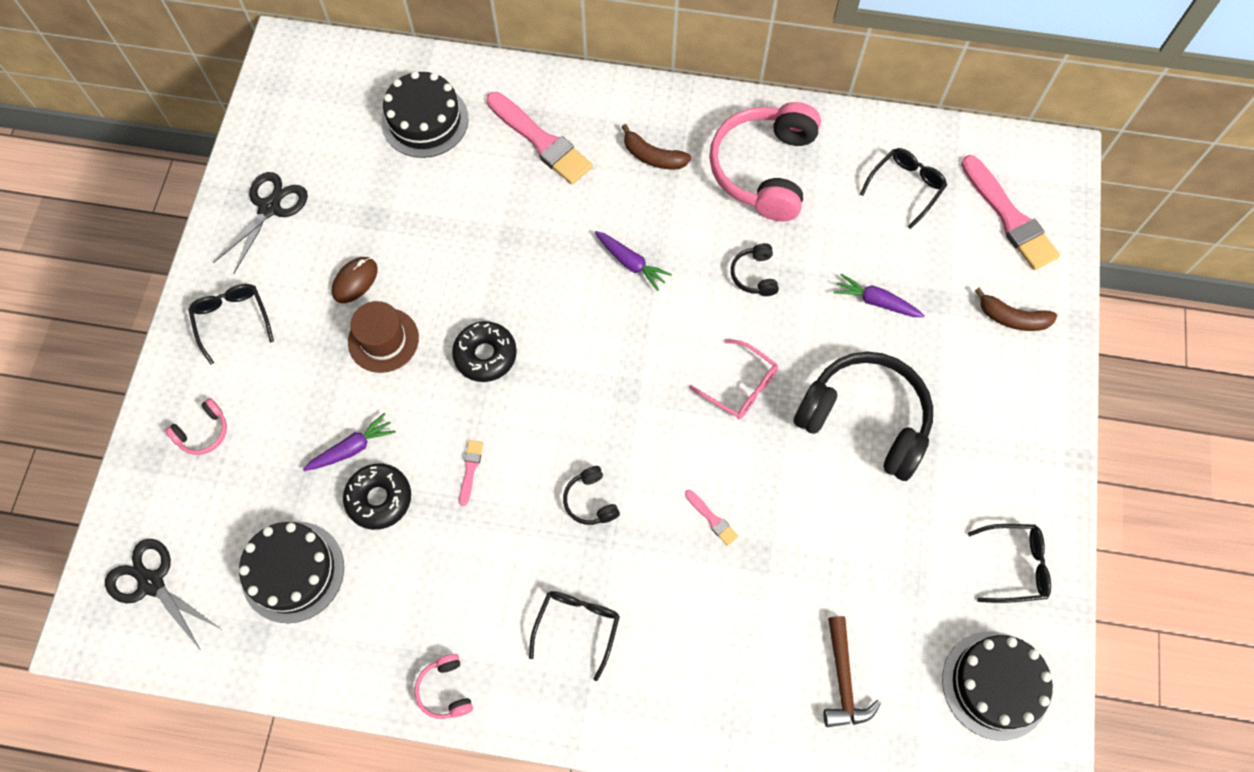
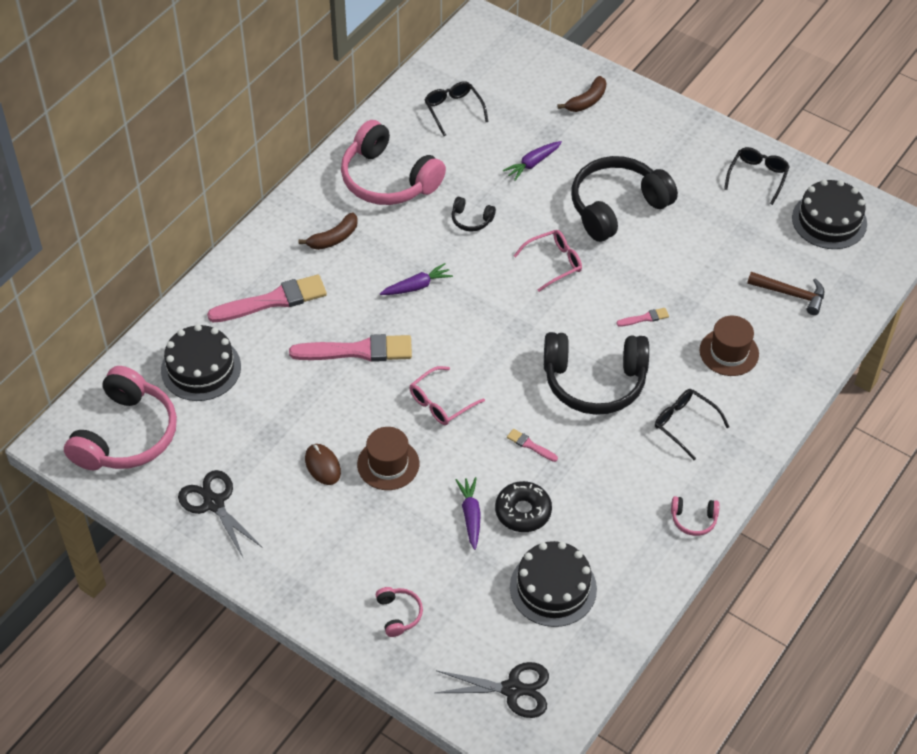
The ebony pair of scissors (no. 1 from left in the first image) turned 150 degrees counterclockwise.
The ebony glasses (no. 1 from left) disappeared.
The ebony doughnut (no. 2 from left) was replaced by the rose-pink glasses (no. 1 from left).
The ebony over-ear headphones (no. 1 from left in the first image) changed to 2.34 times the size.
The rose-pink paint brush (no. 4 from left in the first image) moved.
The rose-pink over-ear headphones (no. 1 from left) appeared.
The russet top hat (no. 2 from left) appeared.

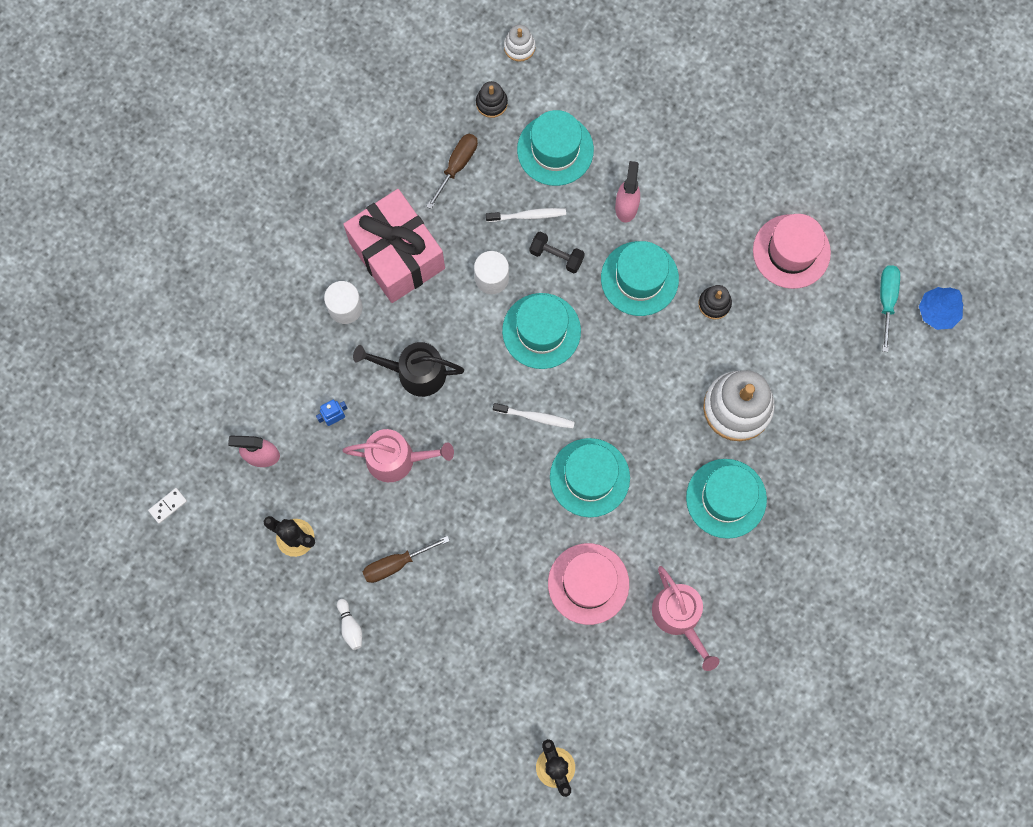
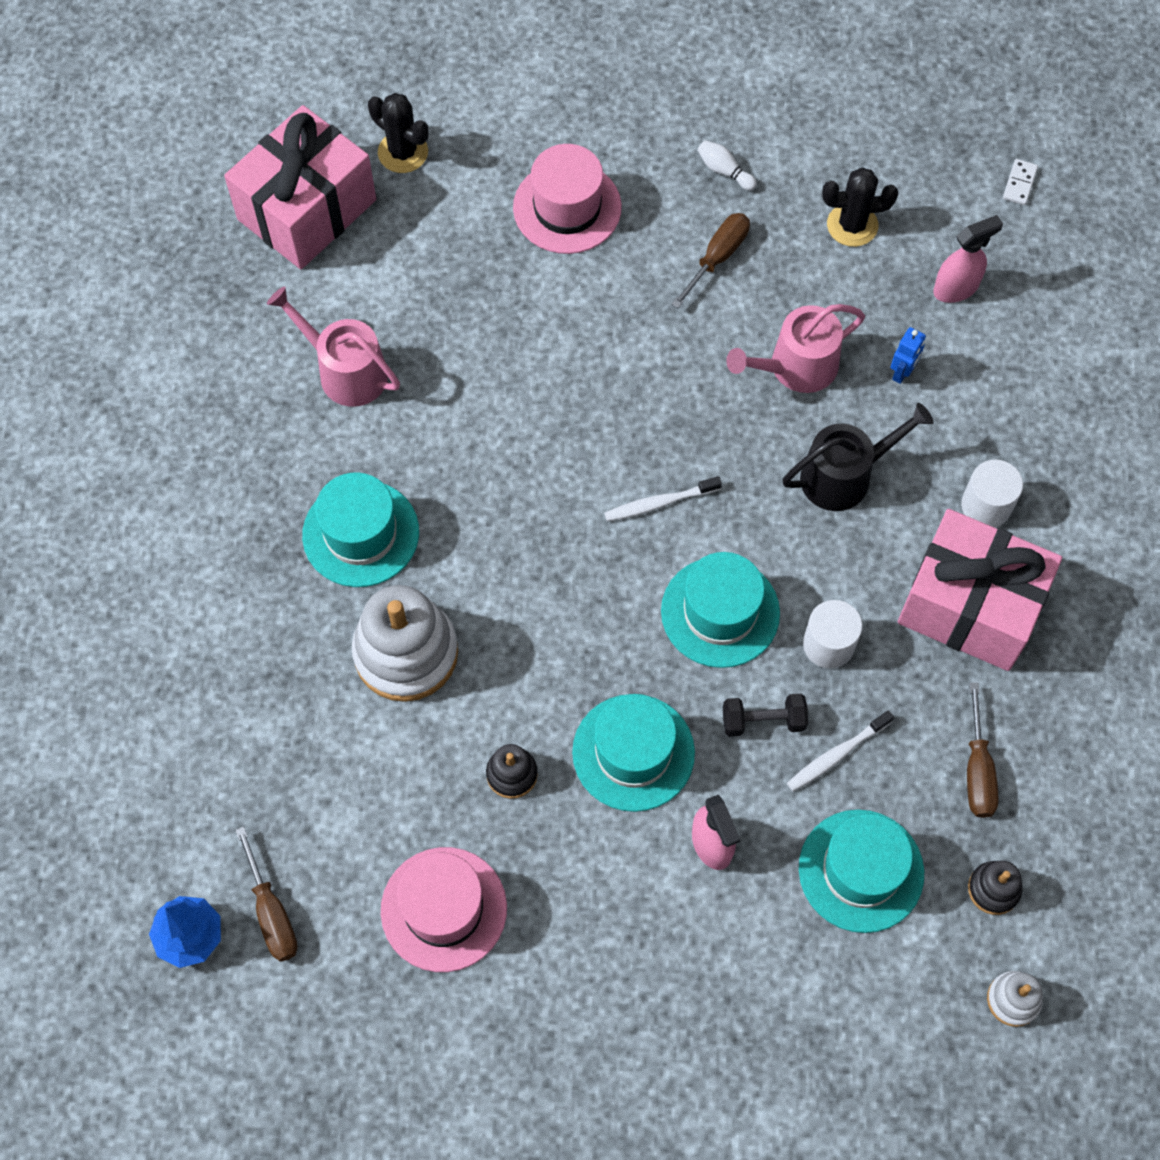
The rose-pink top hat (no. 1 from left in the first image) moved.
The teal top hat (no. 3 from left) disappeared.
The teal screwdriver became the russet screwdriver (no. 1 from left).
The rose-pink gift (no. 1 from left) appeared.

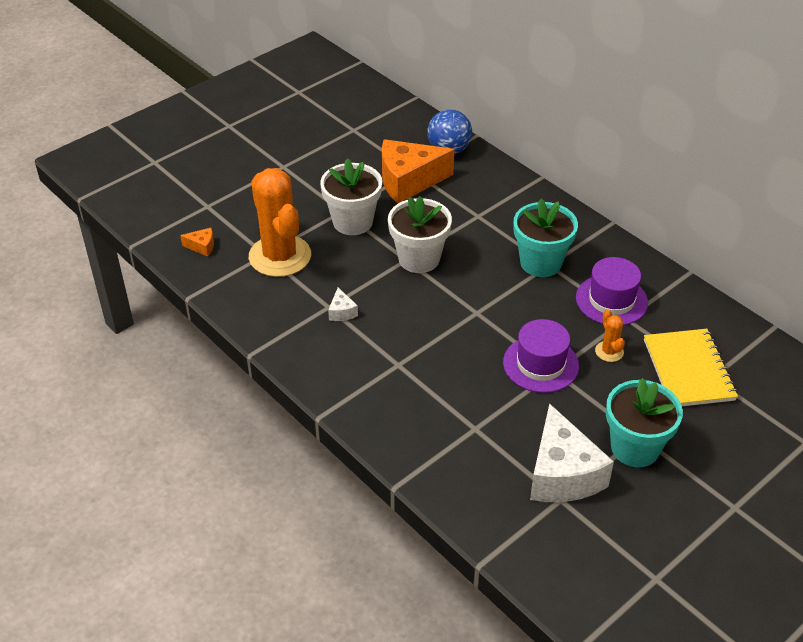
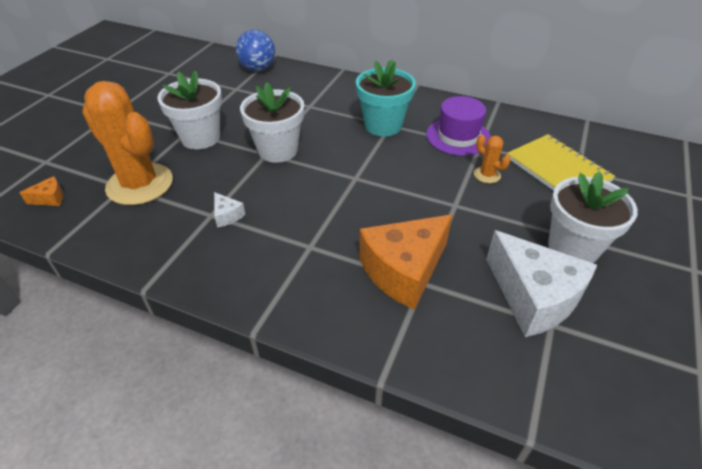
The orange-coloured cheese wedge (no. 2 from left) moved.
The violet top hat (no. 1 from left) disappeared.
The teal plant pot (no. 2 from left) became the snow-white plant pot (no. 3 from left).

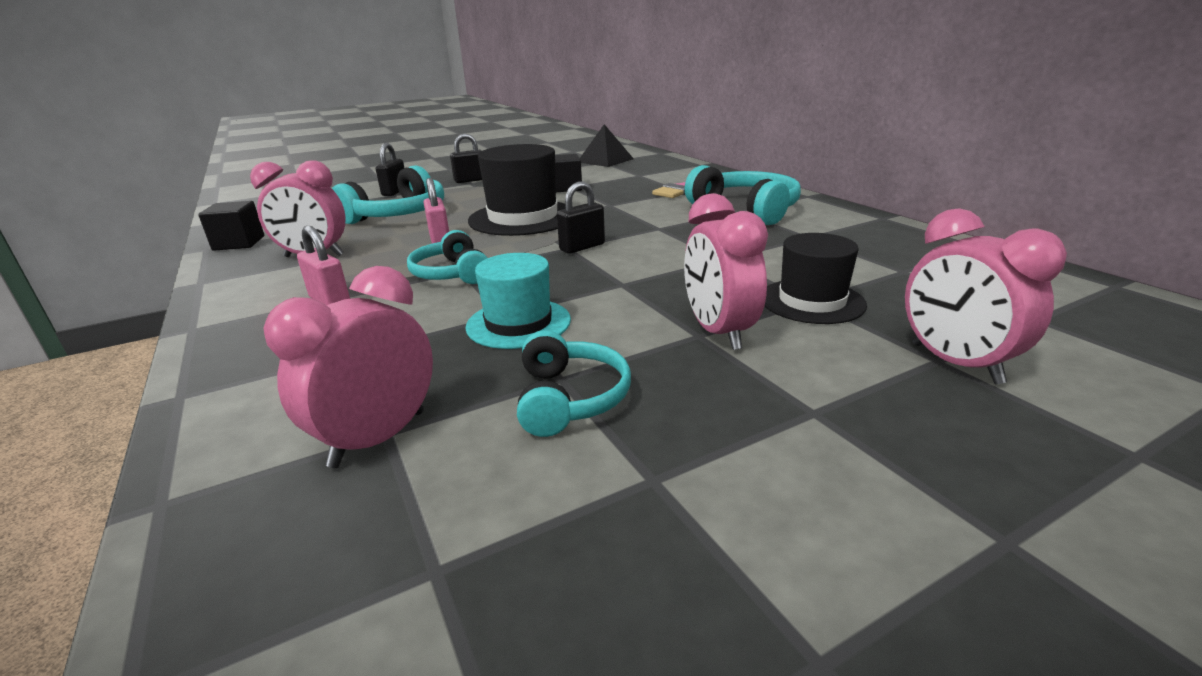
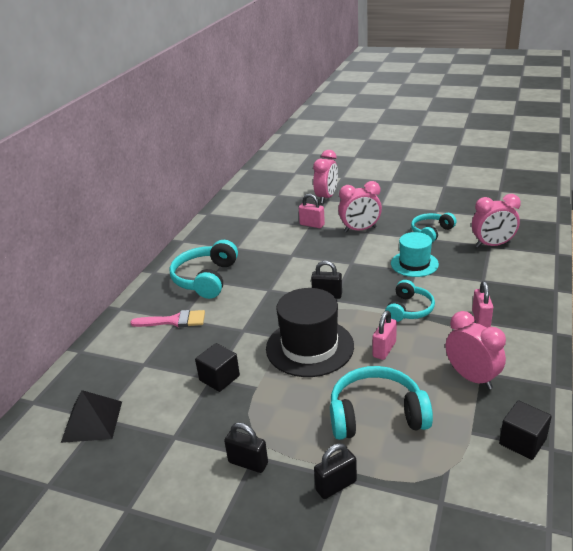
The rose-pink clock (no. 3 from left in the first image) turned 45 degrees clockwise.
The ebony top hat (no. 2 from left) was replaced by the rose-pink padlock (no. 1 from left).

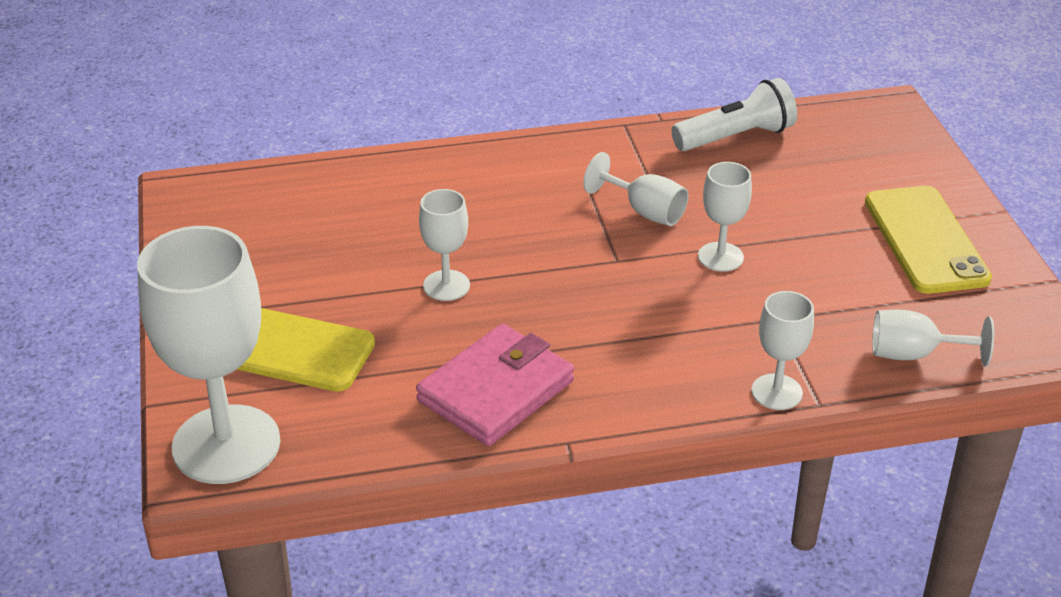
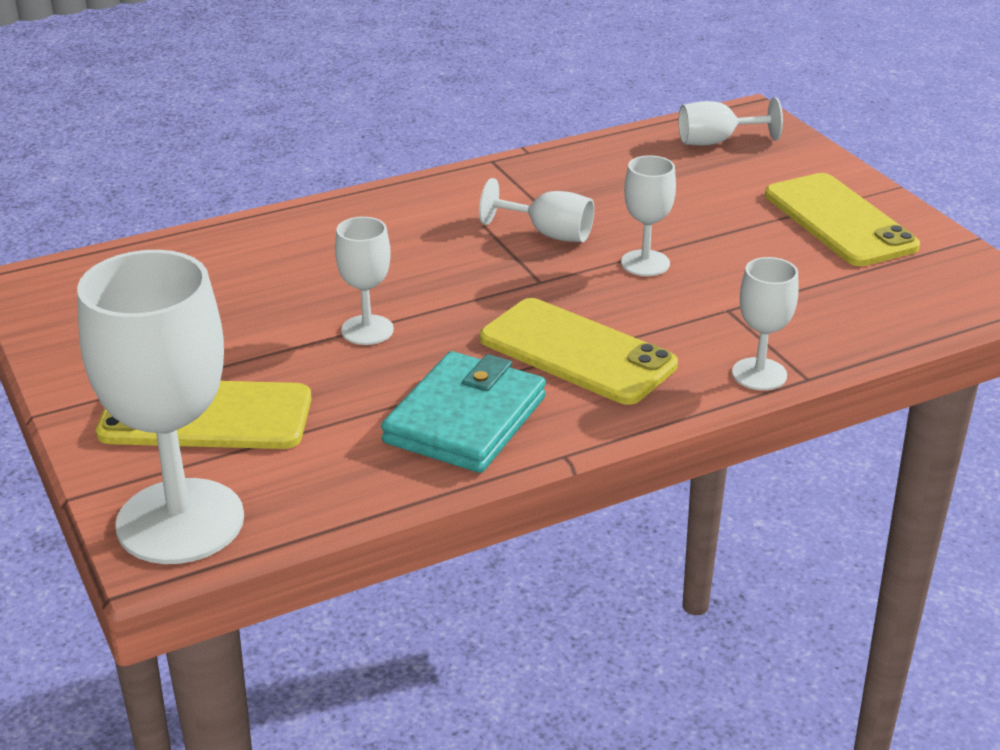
The rose-pink wallet became the teal wallet.
The snow-white flashlight disappeared.
The snow-white chalice (no. 6 from left in the first image) moved.
The golden smartphone (no. 2 from left) appeared.

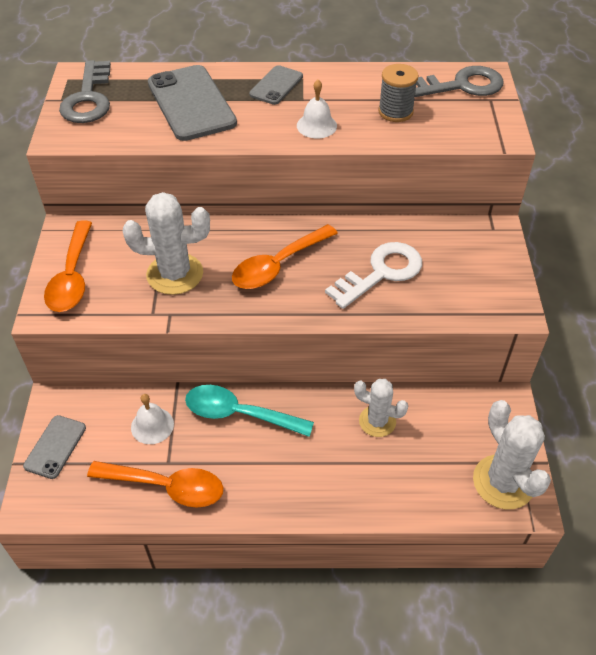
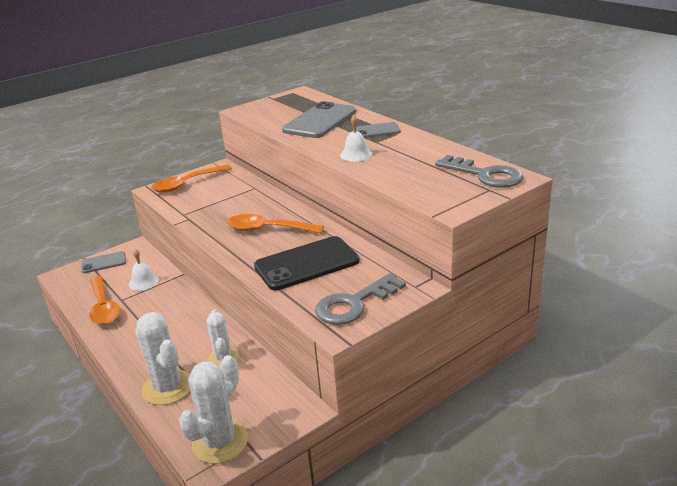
The grey latchkey (no. 1 from left) moved.
The snow-white cactus (no. 1 from left) moved.
The teal spoon disappeared.
The snow-white latchkey was replaced by the ebony smartphone.
The grey spool disappeared.

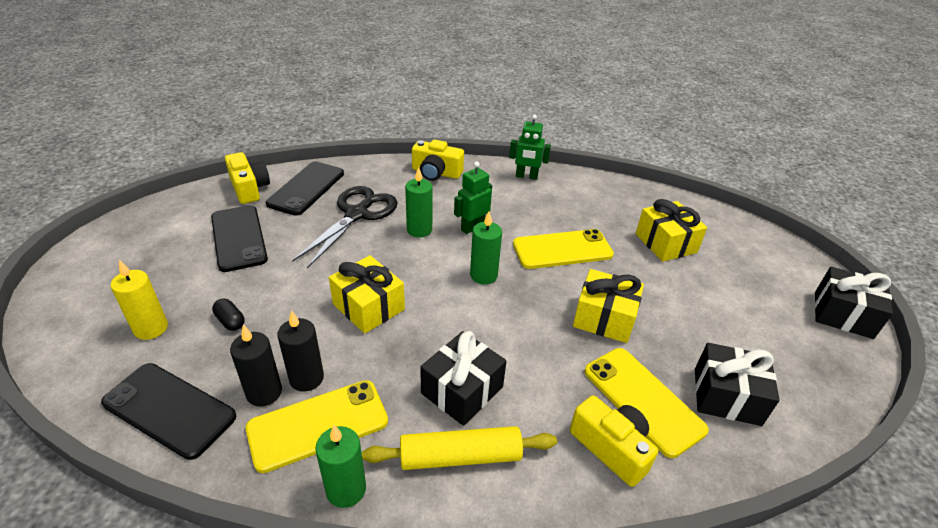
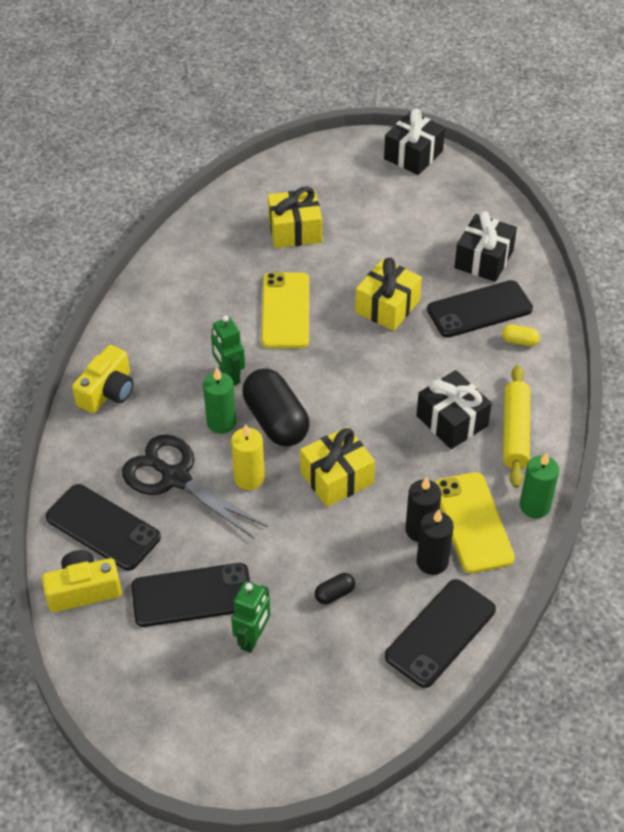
The golden pillar candle moved.
The emerald pillar candle (no. 3 from left) disappeared.
The emerald toy robot (no. 2 from left) moved.
The golden photo camera (no. 3 from left) was replaced by the golden pill shape.
The golden smartphone (no. 3 from left) became the ebony smartphone (no. 4 from left).
The ebony pill shape (no. 1 from left) appeared.

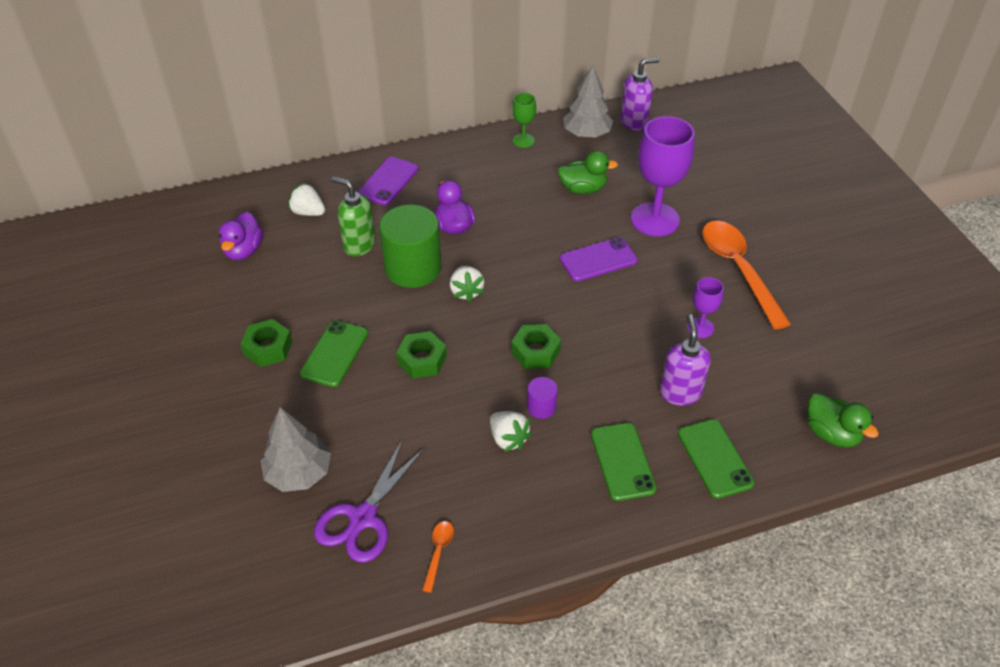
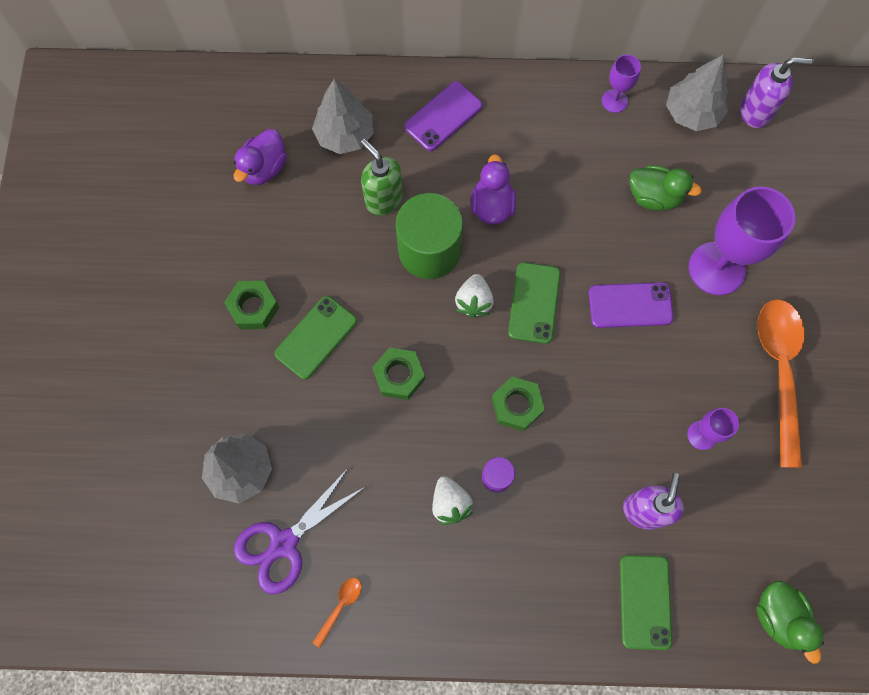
The snow-white toy strawberry (no. 1 from left) was replaced by the grey toy tree (no. 2 from left).
The emerald chalice became the violet chalice (no. 1 from left).
The emerald smartphone (no. 2 from left) moved.

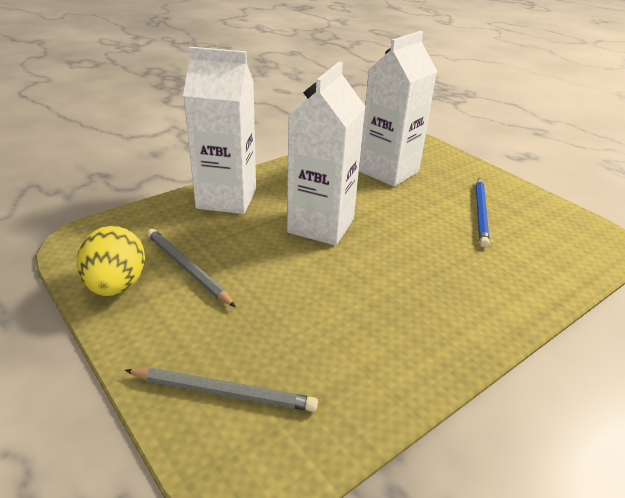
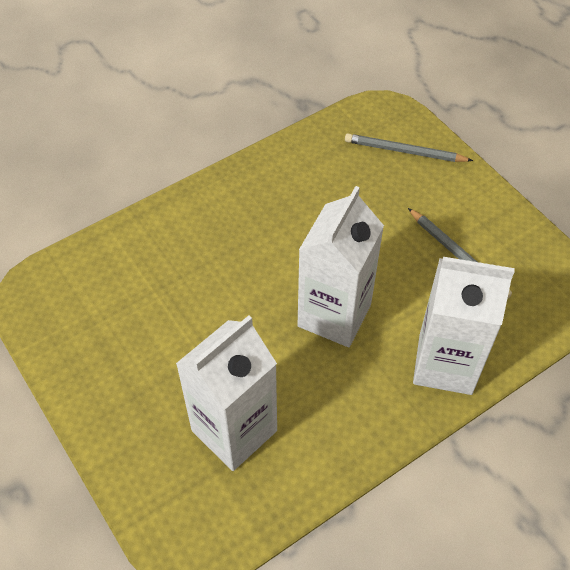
The golden egg disappeared.
The royal blue lead pencil disappeared.

